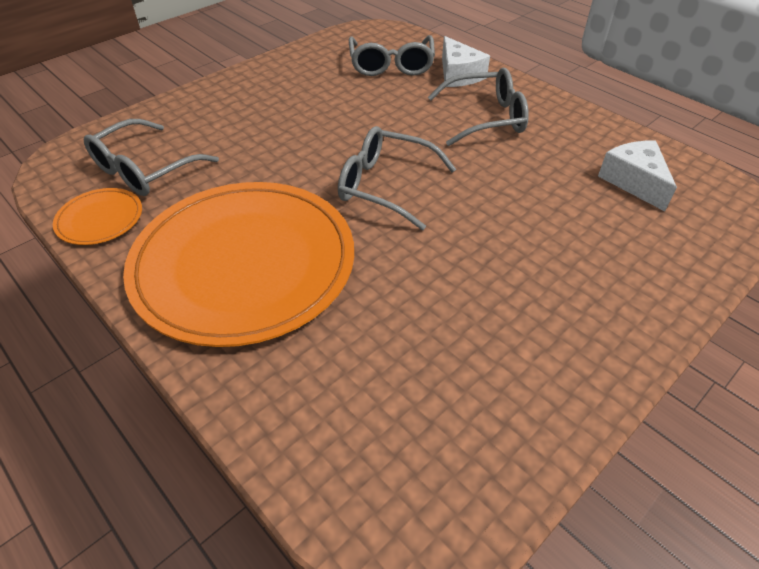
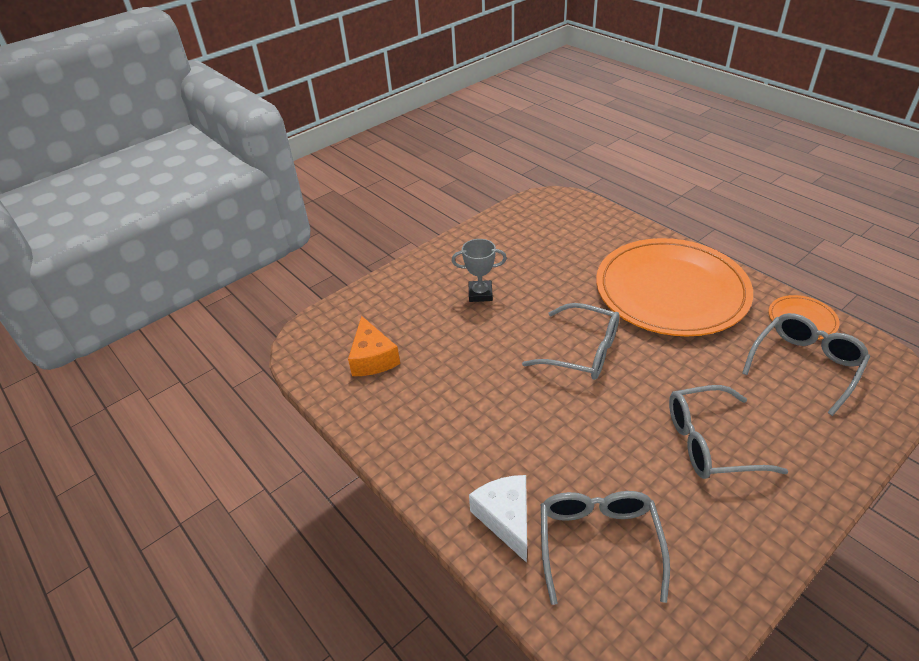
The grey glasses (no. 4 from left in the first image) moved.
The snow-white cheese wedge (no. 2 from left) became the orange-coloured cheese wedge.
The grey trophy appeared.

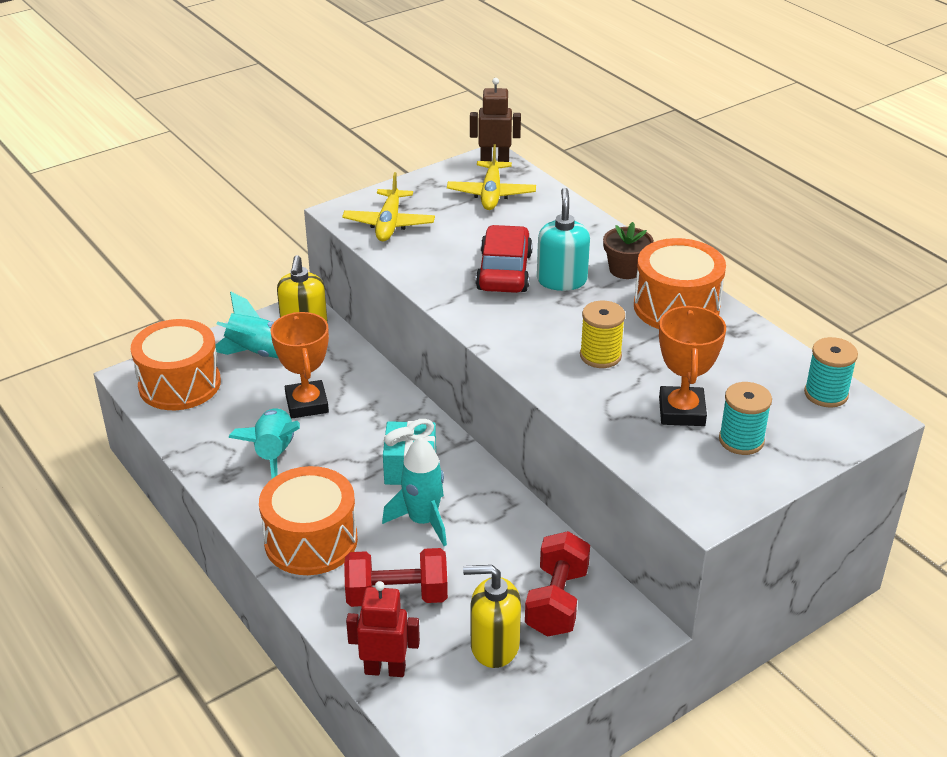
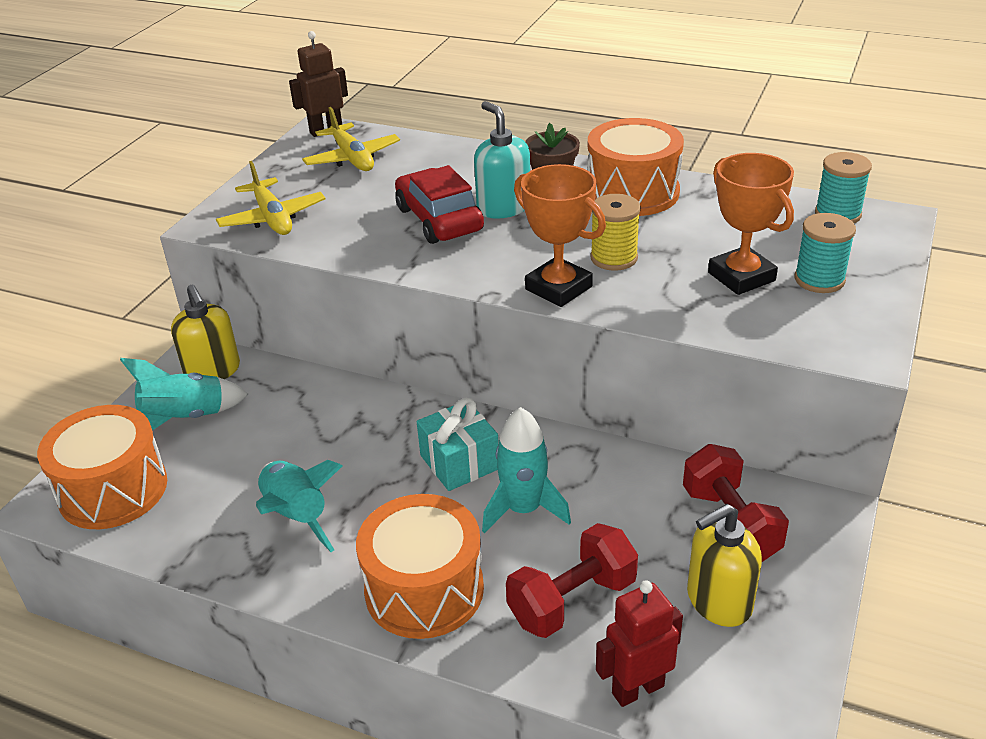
The orange-coloured trophy (no. 1 from left) moved.

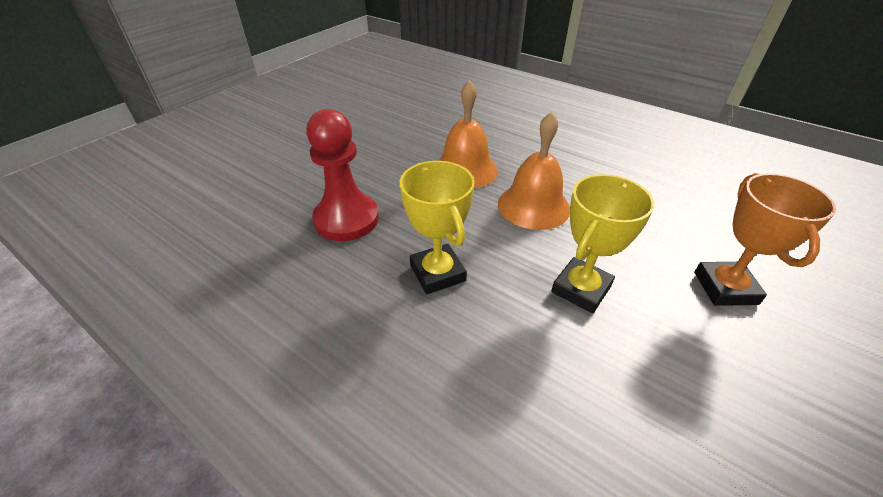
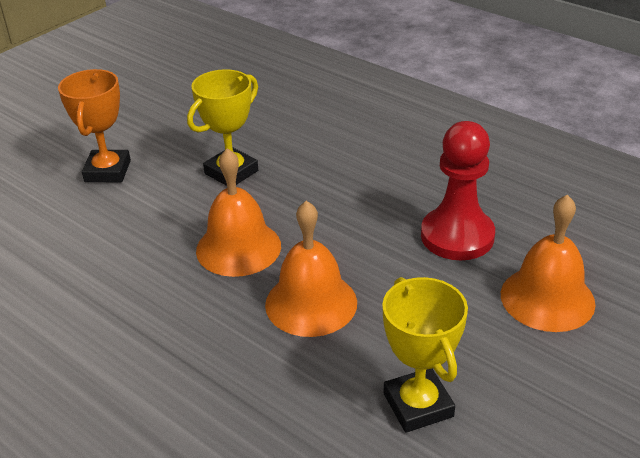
The golden trophy (no. 1 from left in the first image) moved.
The orange-coloured bell (no. 3 from left) appeared.

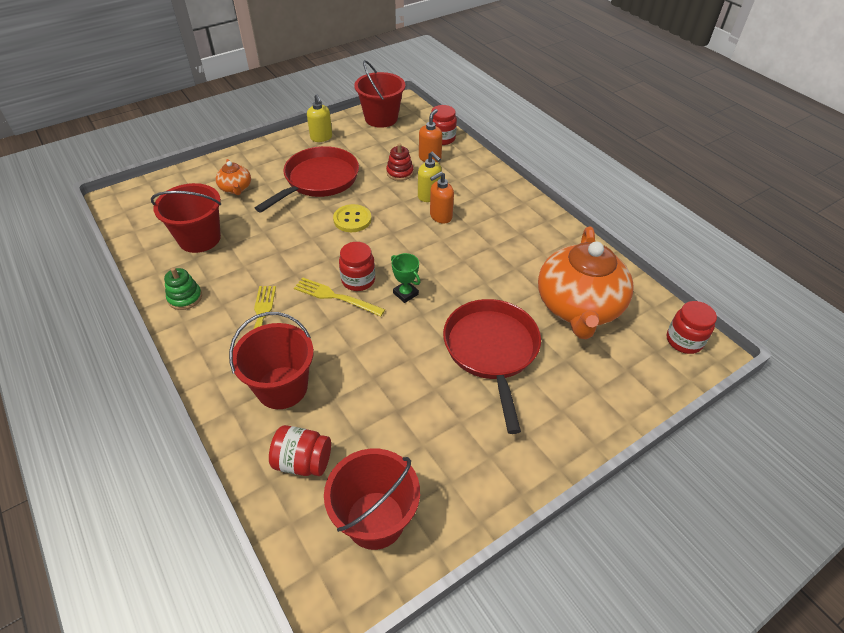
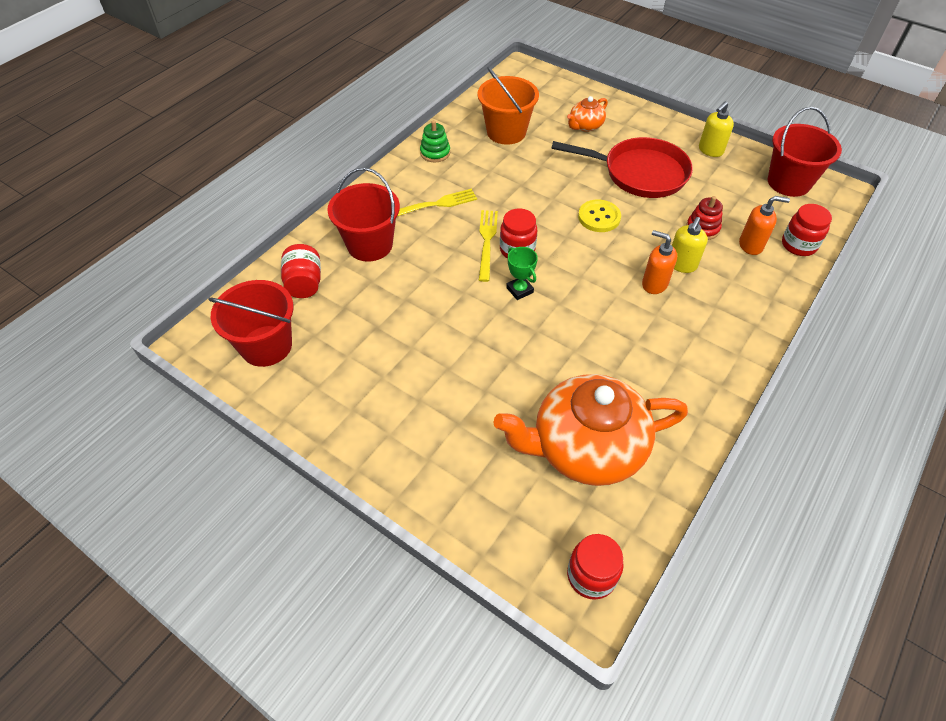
The scarlet sand bucket (no. 1 from left) became the orange-coloured sand bucket.
The emerald trophy turned 60 degrees counterclockwise.
The scarlet frying pan (no. 2 from left) disappeared.

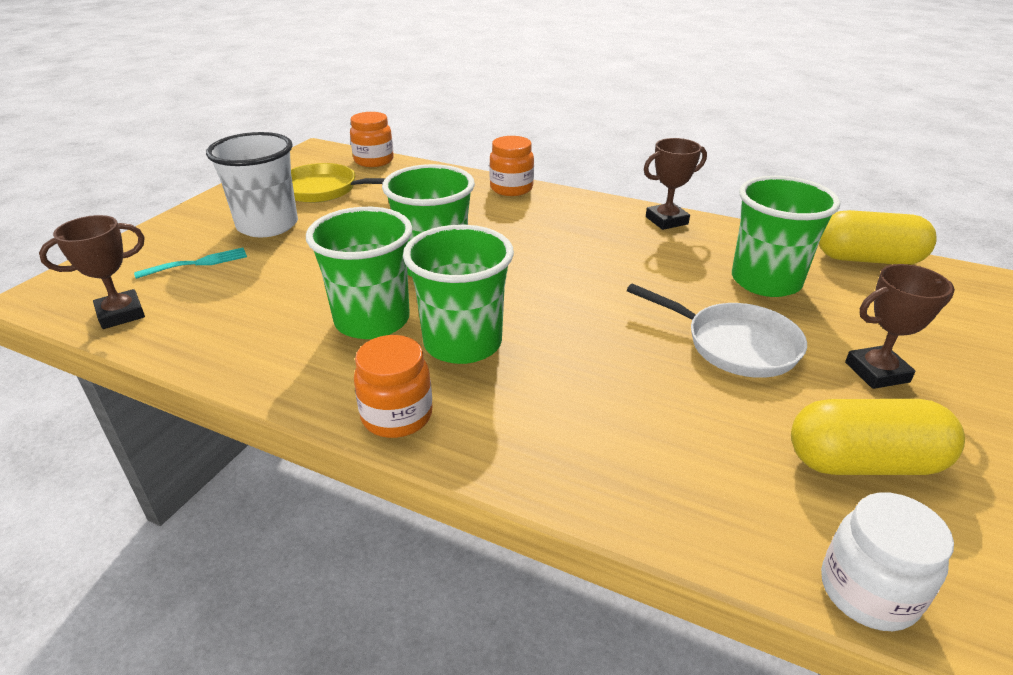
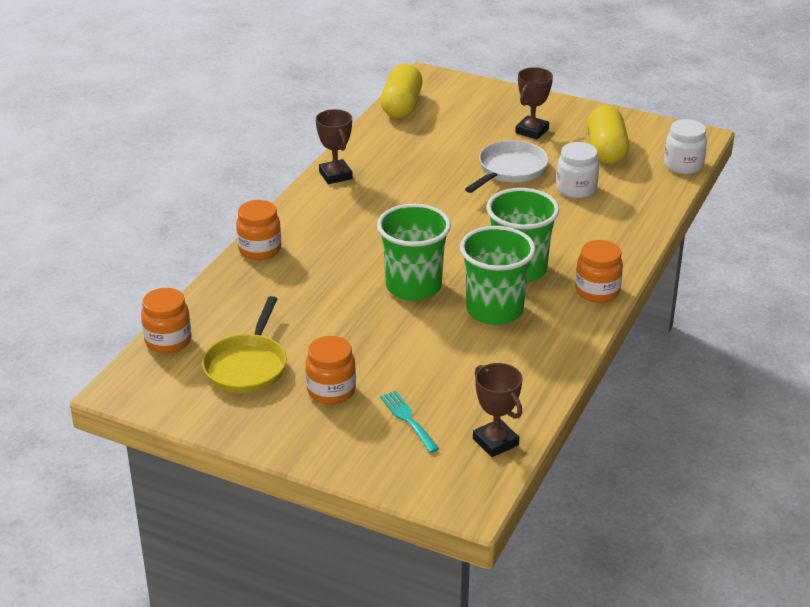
The snow-white cup was replaced by the orange-coloured jar (no. 3 from left).
The emerald cup (no. 4 from left) disappeared.
The russet trophy (no. 3 from left) turned 45 degrees clockwise.
The snow-white jar (no. 1 from left) appeared.

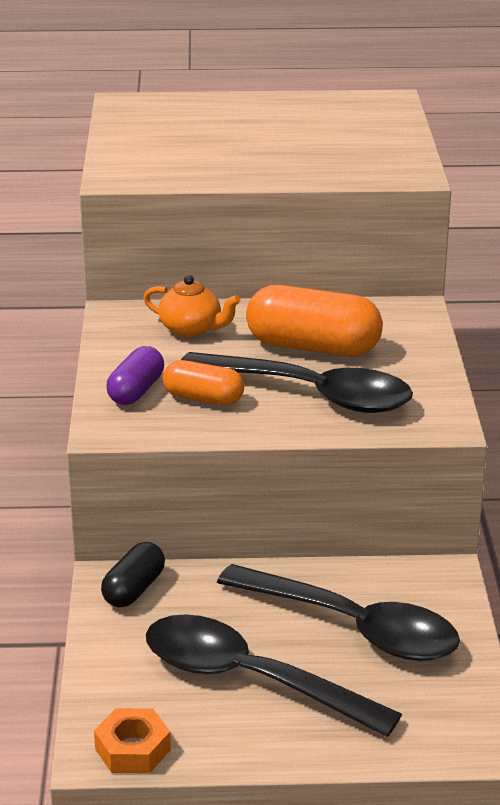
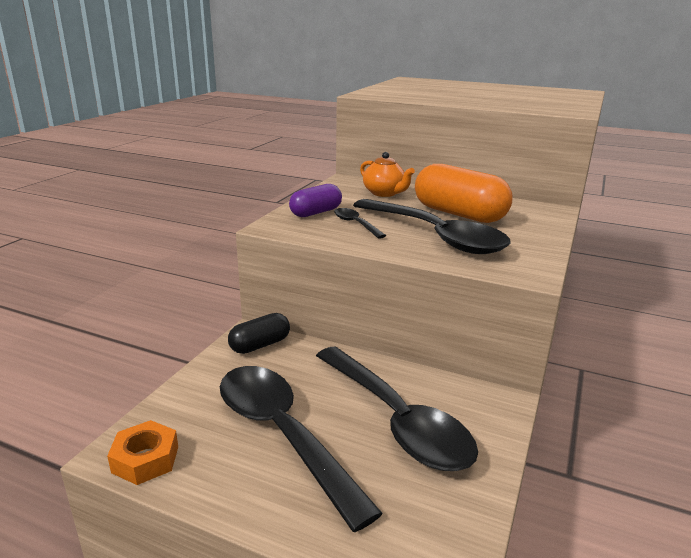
The orange-coloured pill shape (no. 1 from left) was replaced by the ebony spoon (no. 2 from left).

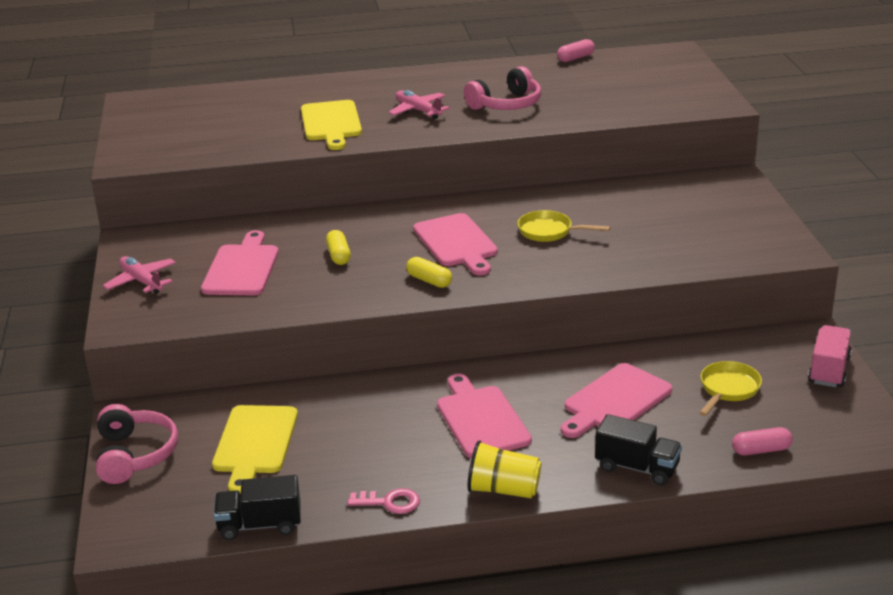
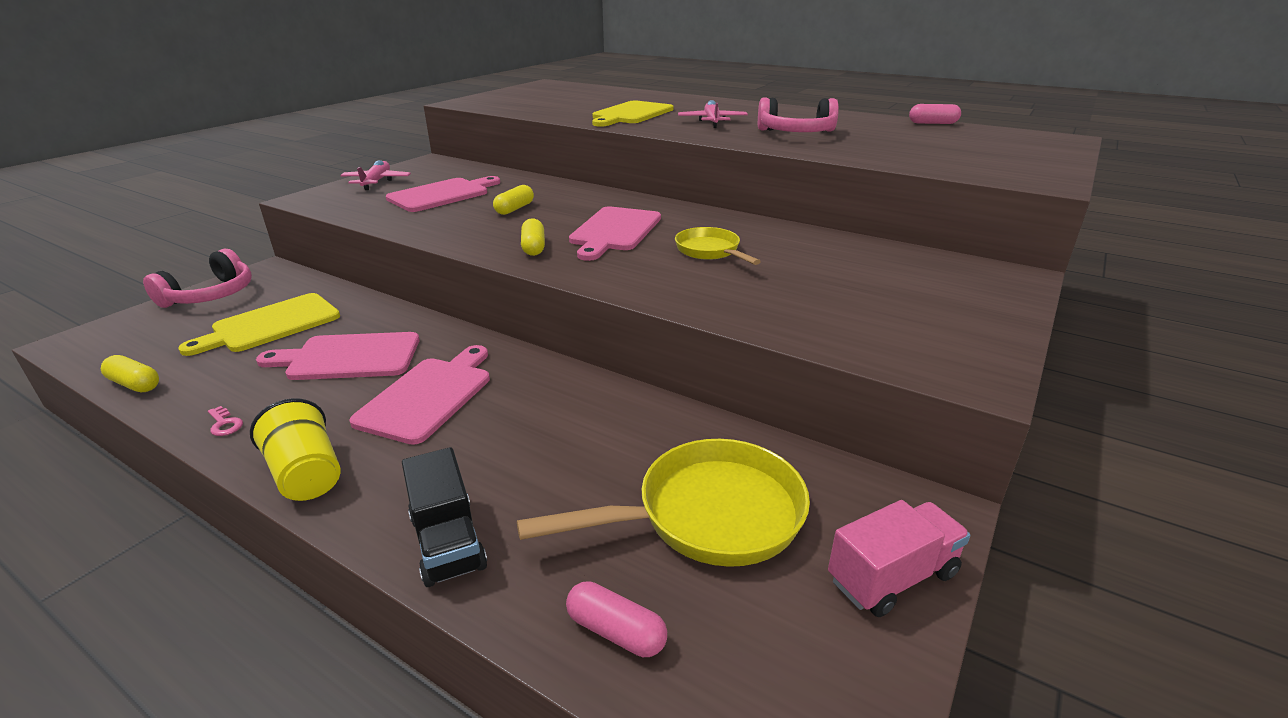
The ebony truck (no. 1 from left) was replaced by the golden pill shape (no. 1 from left).
The rose-pink latchkey changed to 0.65 times the size.
The rose-pink bread board (no. 4 from left in the first image) moved.
The golden frying pan (no. 2 from left in the first image) changed to 1.70 times the size.

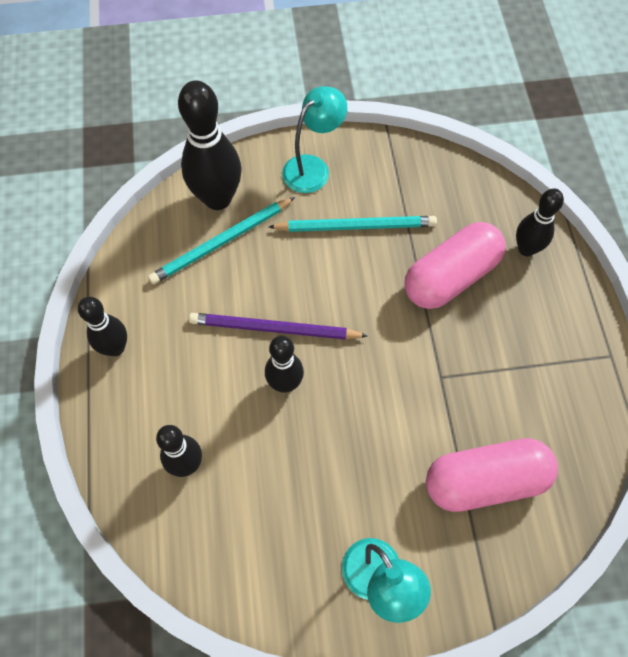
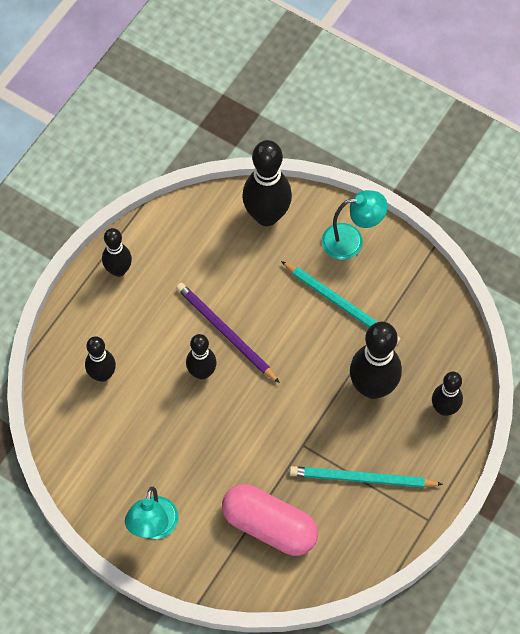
The teal lead pencil (no. 1 from left in the first image) moved.
The rose-pink pill shape (no. 1 from left) was replaced by the ebony bowling pin (no. 5 from left).

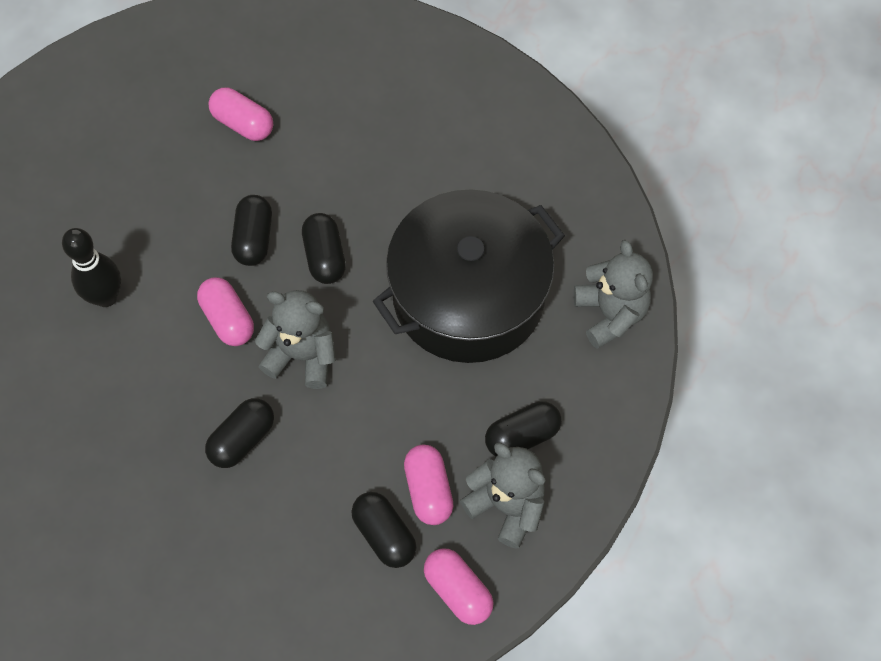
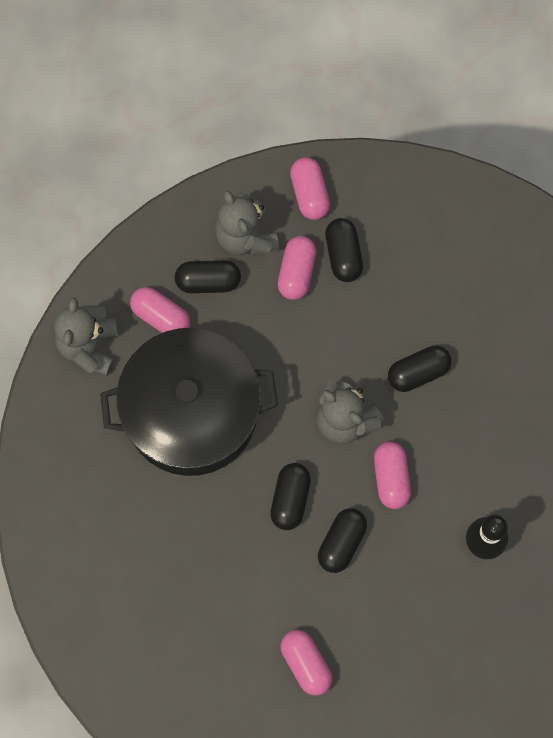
The rose-pink pill shape (no. 1 from left) appeared.

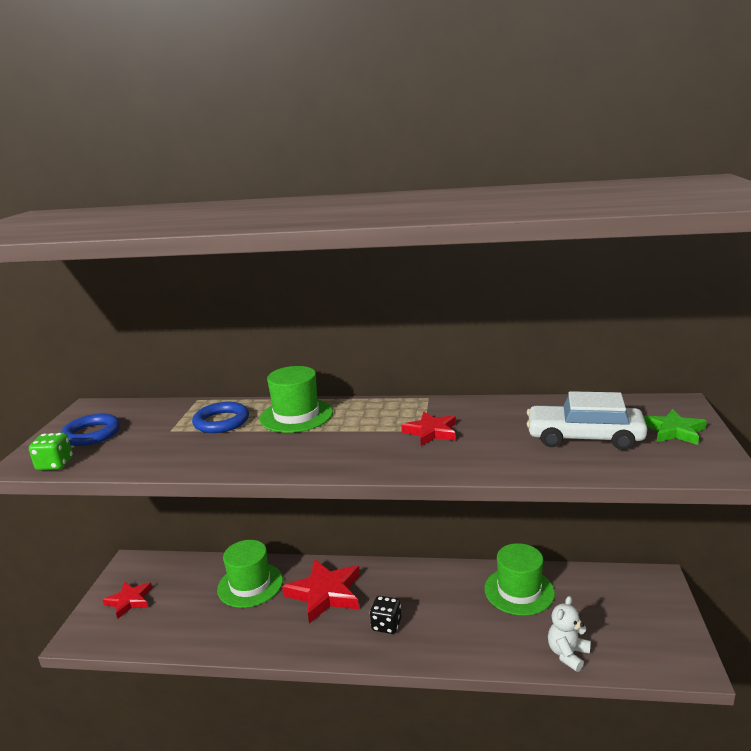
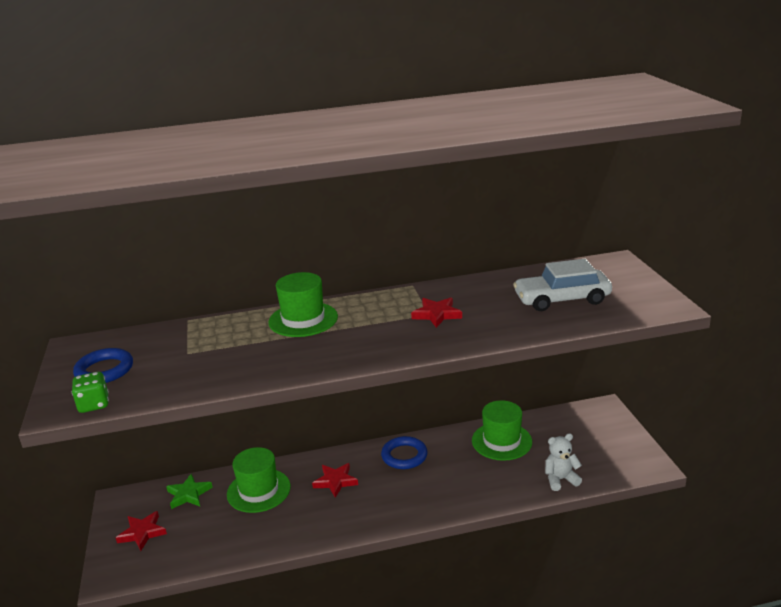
The royal blue hoop (no. 2 from left) moved.
The scarlet star (no. 2 from left) changed to 0.60 times the size.
The ebony die disappeared.
The snow-white stuffed bear turned 60 degrees clockwise.
The emerald star moved.

